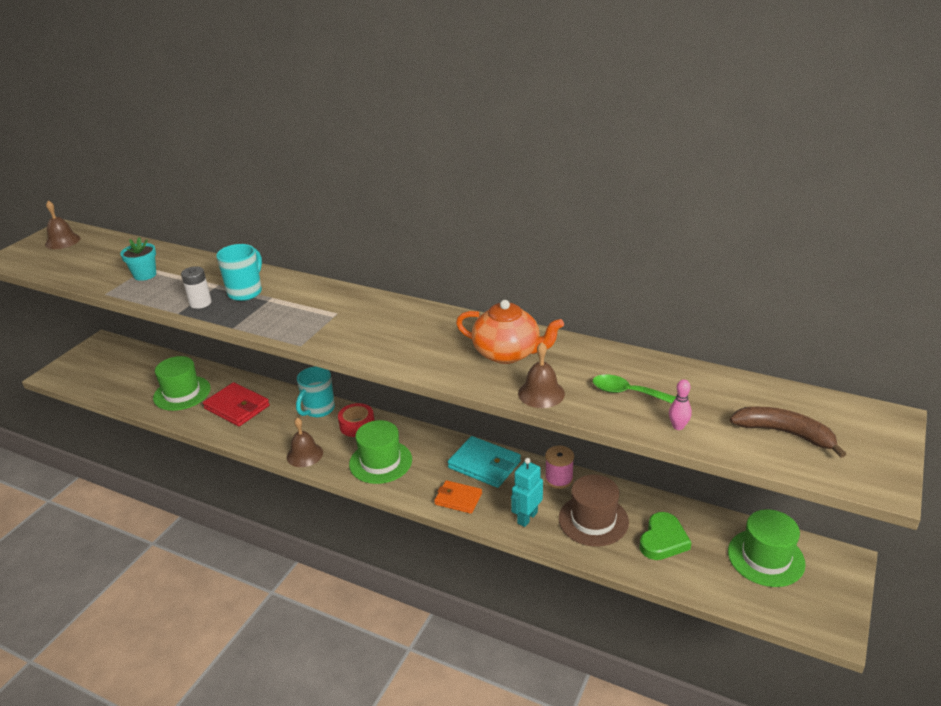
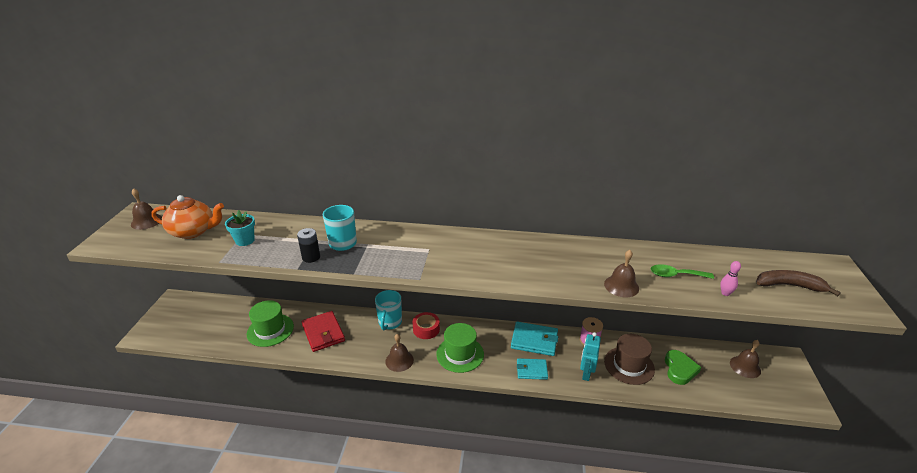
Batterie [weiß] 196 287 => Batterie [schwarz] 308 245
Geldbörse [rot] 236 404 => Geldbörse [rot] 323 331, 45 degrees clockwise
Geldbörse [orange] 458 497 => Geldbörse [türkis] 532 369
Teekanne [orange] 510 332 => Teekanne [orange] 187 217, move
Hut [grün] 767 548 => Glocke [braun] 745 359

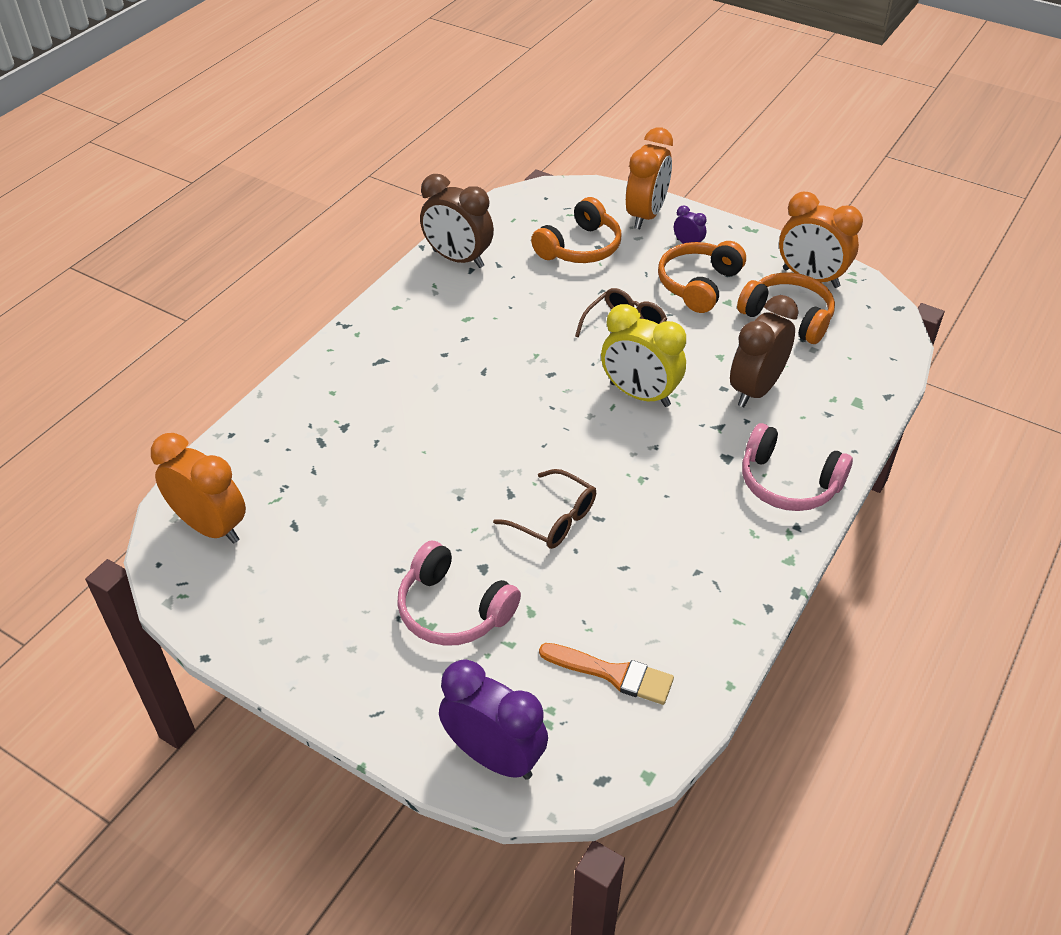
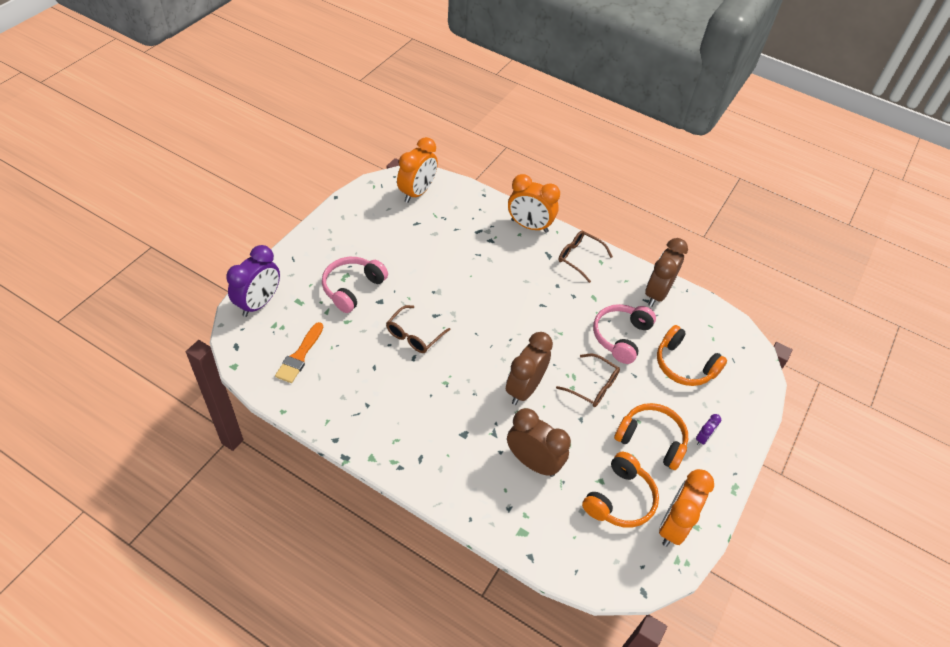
Wecker [gelb] 643 355 => Wecker [braun] 529 368
Wecker [orange] 649 178 => Wecker [orange] 534 203, move
Kopfhörer [rosa] 797 467 => Kopfhörer [rosa] 624 334, move
nothing => Brille [braun] 585 257

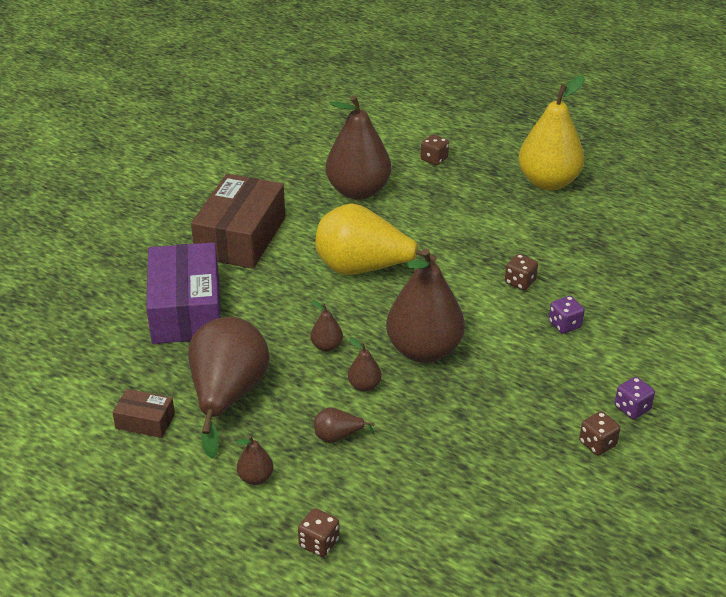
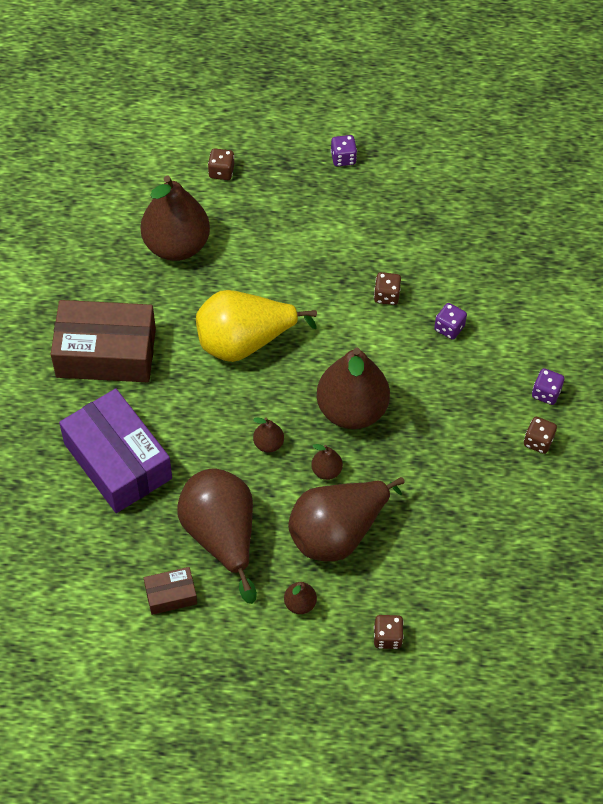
Schachtel [braun] 238 221 => Schachtel [braun] 103 341, 75 degrees counterclockwise
Birne [braun] 344 425 => Birne [braun] 346 519, x2.38
Birne [gelb] 552 133 => Spielwürfel [lila] 344 151

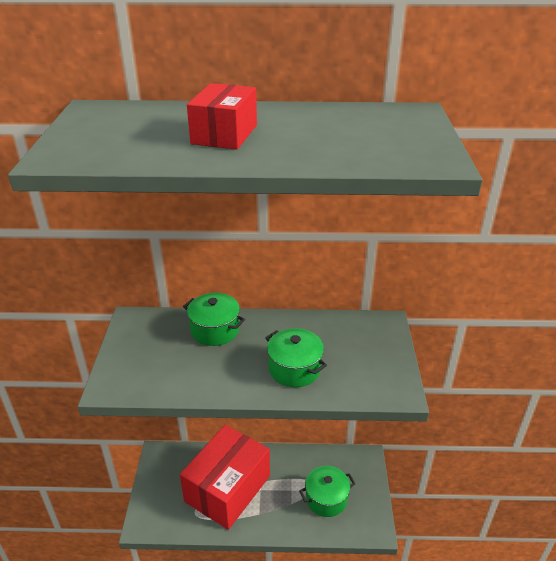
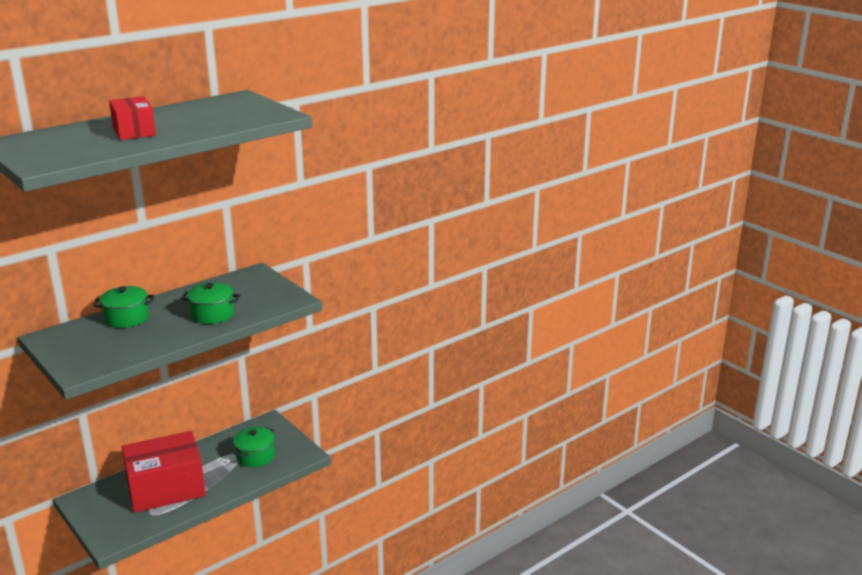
Schachtel [rot] 225 477 => Schachtel [rot] 164 472, 75 degrees clockwise

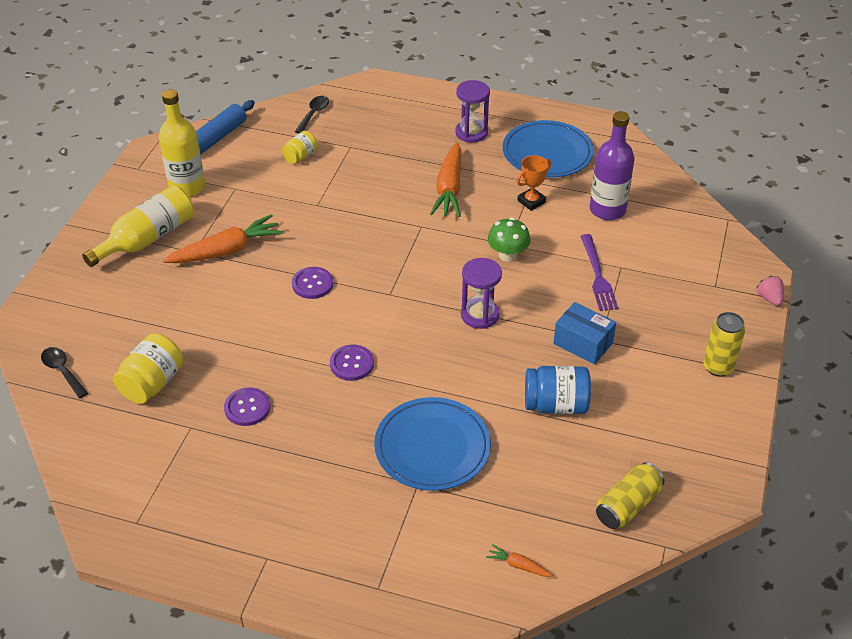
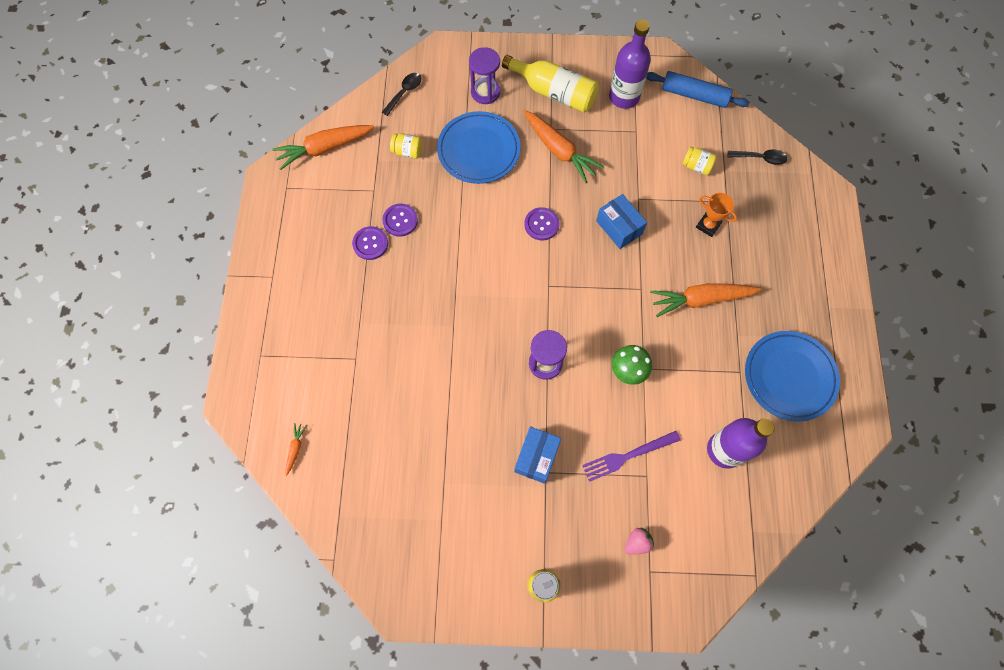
Einmachglas [gelb] 148 369 => Einmachglas [gelb] 406 146, x0.62
Flasche [gelb] 182 143 => Flasche [lila] 630 64
Knopf [lila] 352 363 => Knopf [lila] 370 243, move
Teller [blau] 432 444 => Teller [blau] 479 147, move
Sanduhr [lila] 472 111 => Sanduhr [lila] 484 75, move
Pokal [orange] 534 183 => Pokal [orange] 717 215, move
Einmachglas [blau] 558 390 => nothing
Dose [gelb] 630 495 => nothing
Erdbeere [rosa] 770 291 => Erdbeere [rosa] 639 541, move
nothing => Karotte [orange] 323 147
nothing => Schachtel [blau] 621 221

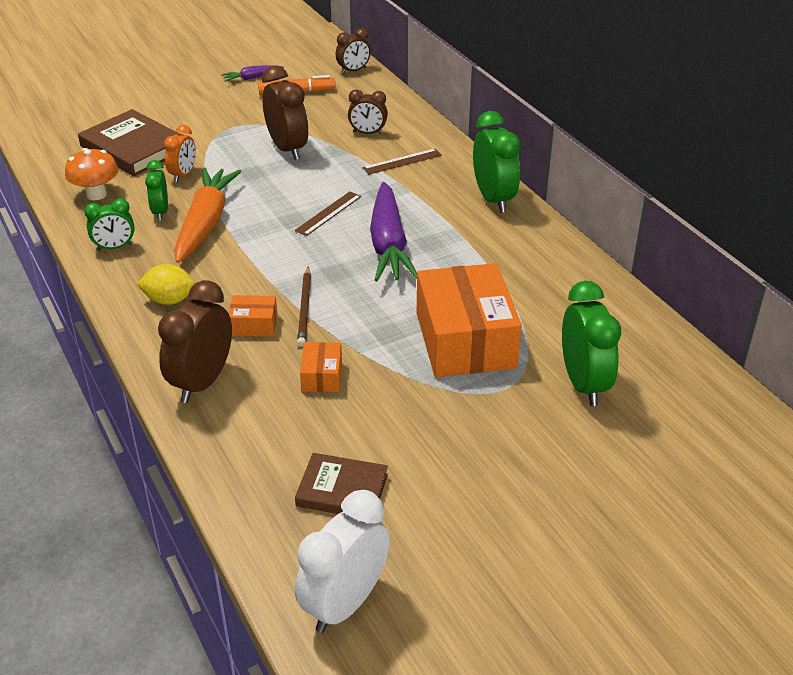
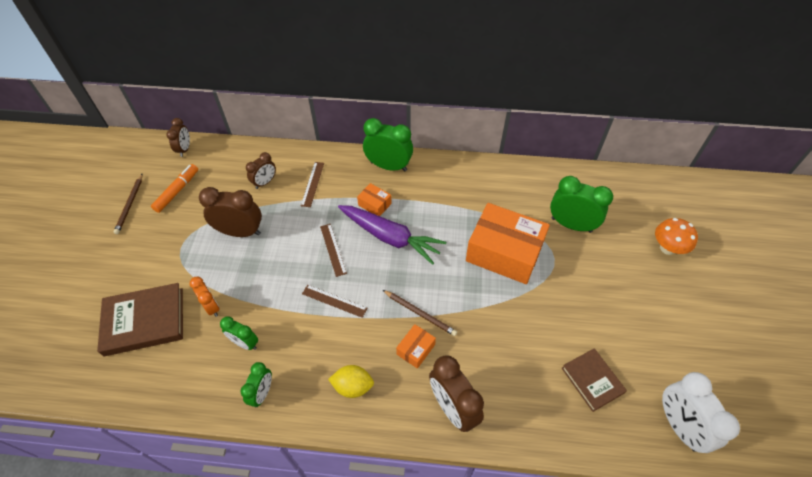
Pilz [orange] 92 174 => Pilz [orange] 676 236, move
Zitrone [gelb] 166 284 => Zitrone [gelb] 351 381, 60 degrees clockwise
Karotte [orange] 207 215 => nothing
Karotte [lila] 253 73 => Bleistift [braun] 128 204
Buch [braun] 341 483 => Buch [braun] 594 380, 75 degrees counterclockwise
Schachtel [orange] 321 367 => Schachtel [orange] 374 199, move
nothing => Lineal [braun] 334 301

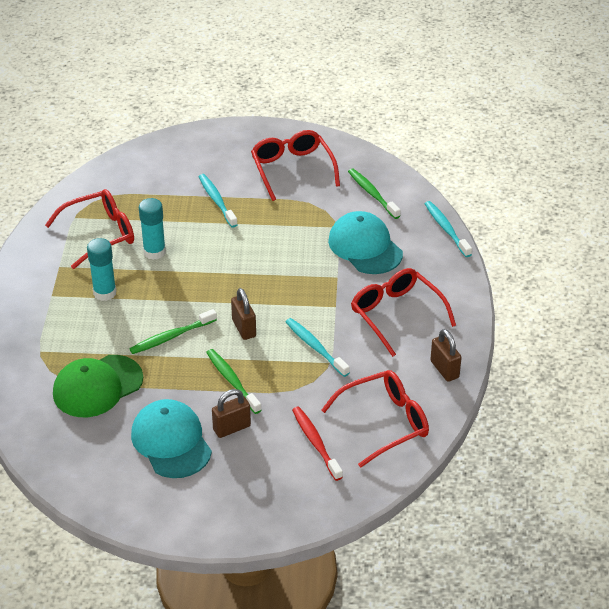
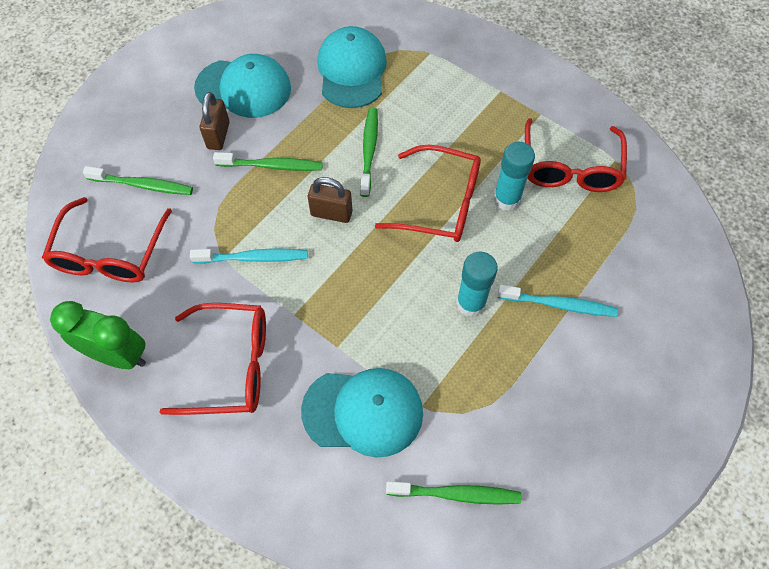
Kappe [grün] 98 386 => Kappe [türkis] 352 67
Klebestift [türkis] 101 269 => Klebestift [türkis] 477 284, move
Brille [rot] 295 165 => Brille [rot] 428 193, move
Zahnbürste [rot] 317 444 => Zahnbürste [grün] 138 180
Zahnbürste [türkis] 448 229 => nothing
Vorhängeschloss [braun] 446 355 => Wecker [grün] 98 335

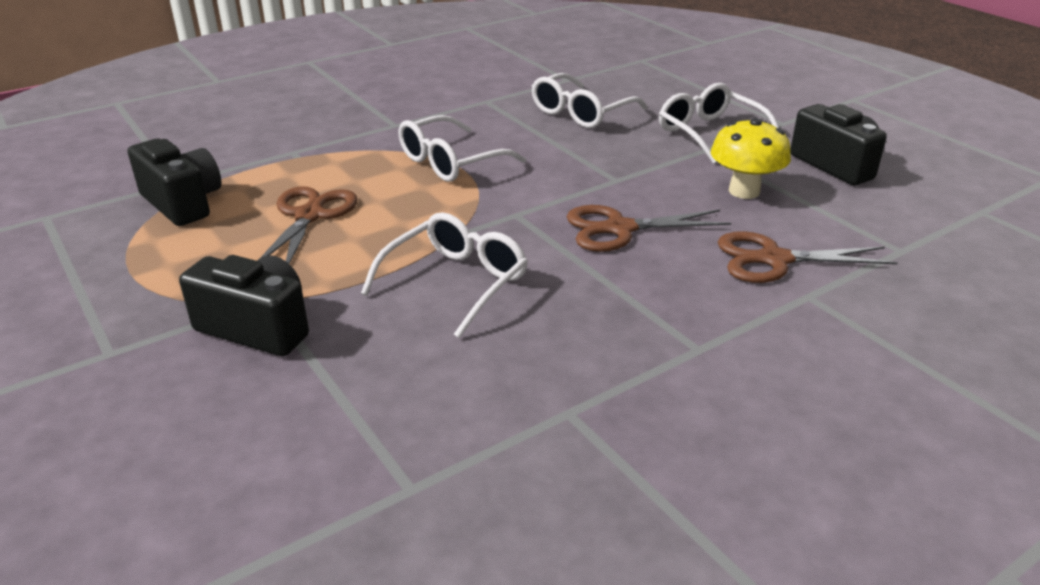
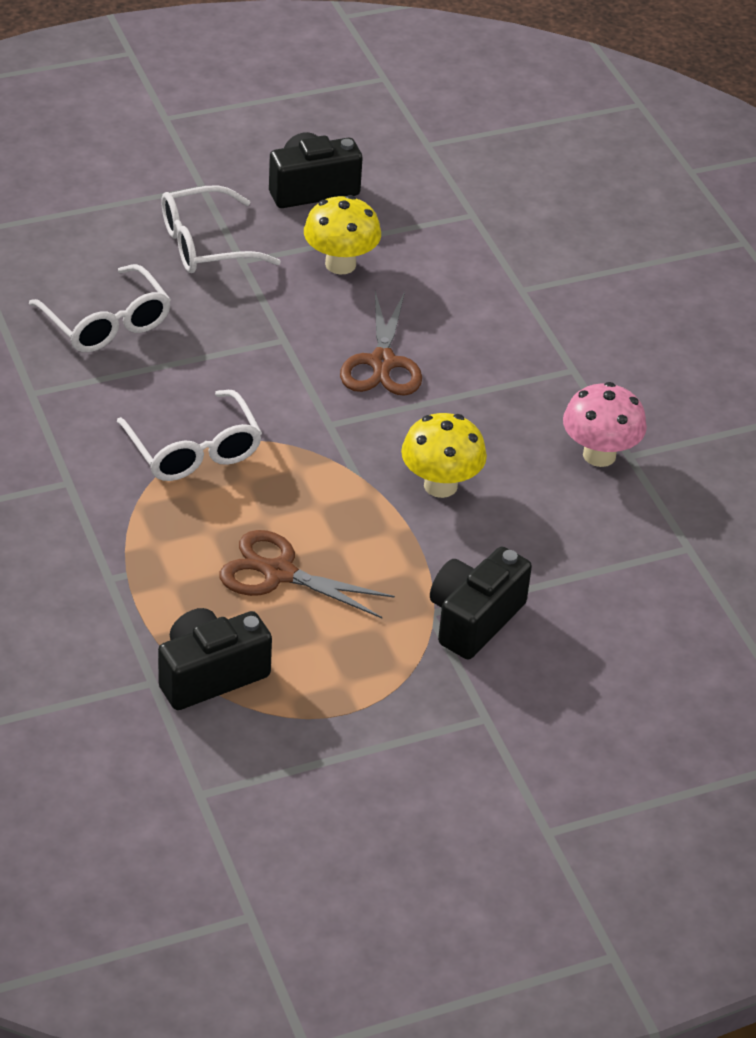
Brille [weiß] 444 275 => Pilz [gelb] 444 455
Schere [braun] 808 257 => nothing
nothing => Pilz [rosa] 605 424

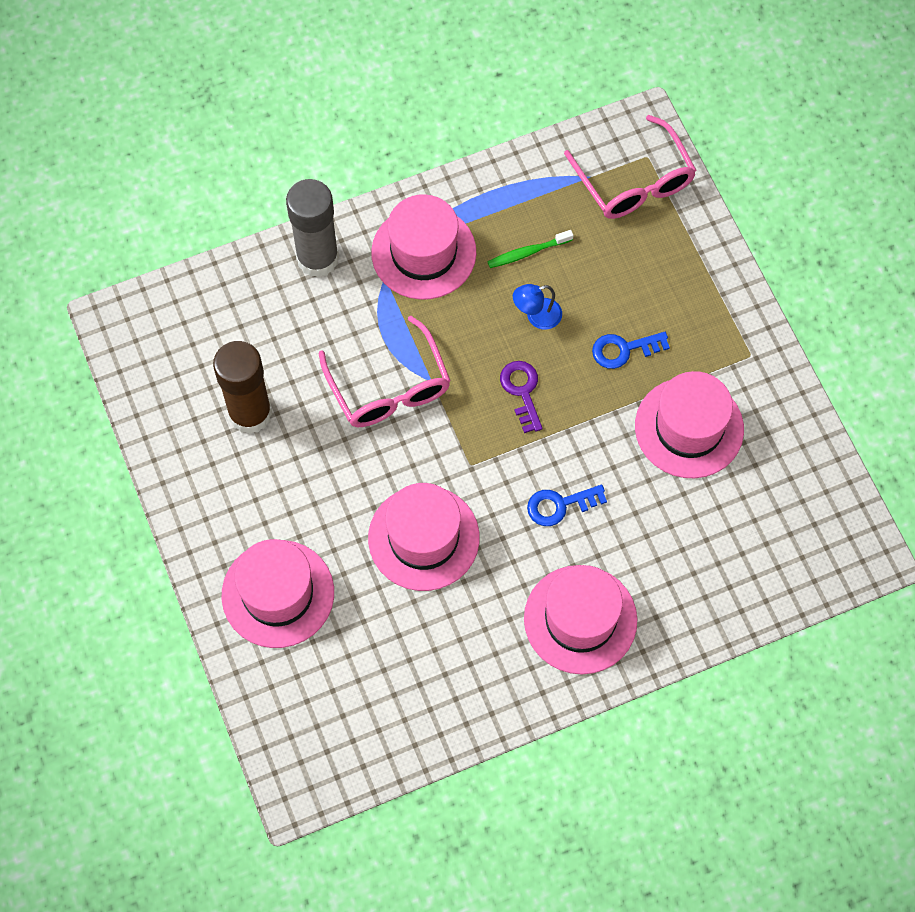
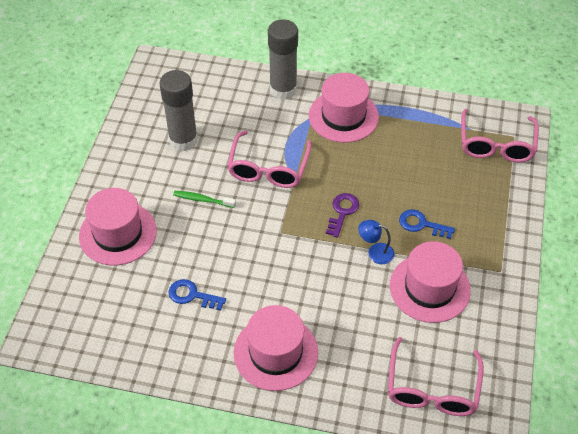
Klebestift [braun] 242 387 => Klebestift [grau] 178 110
Hut [rosa] 424 537 => nothing
Zahnbürste [grün] 530 249 => Zahnbürste [grün] 204 199, move
Lampe [blau] 537 307 => Lampe [blau] 376 242, move
Schlüssel [blau] 567 505 => Schlüssel [blau] 197 295, move
nothing => Brille [rosa] 436 376

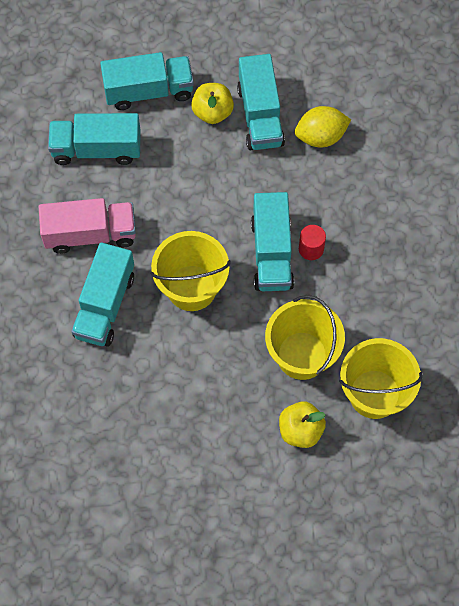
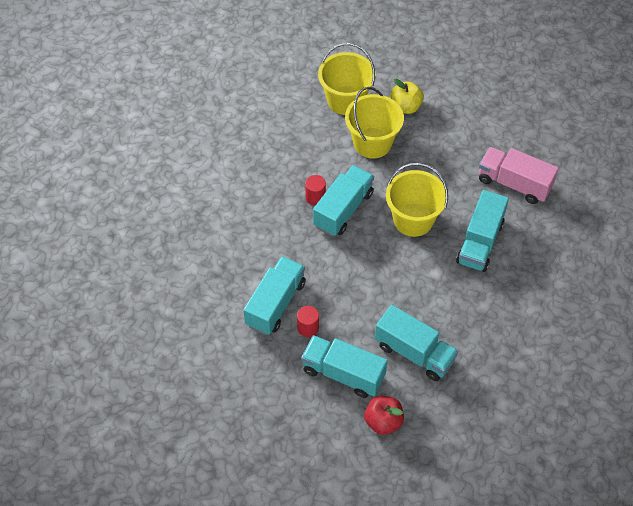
Lastwagen [rosa] 87 226 => Lastwagen [rosa] 519 175, move
Lastwagen [türkis] 102 294 => Lastwagen [türkis] 482 231, 150 degrees clockwise
Apfel [gelb] 212 103 => Vollzylinder [rot] 308 321
Zitrone [gelb] 322 126 => nothing
nothing => Apfel [rot] 384 415

